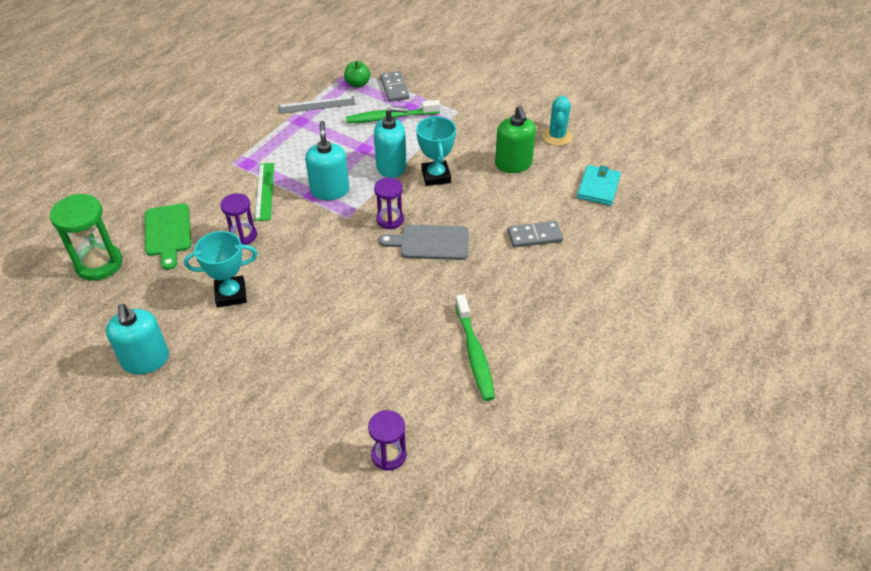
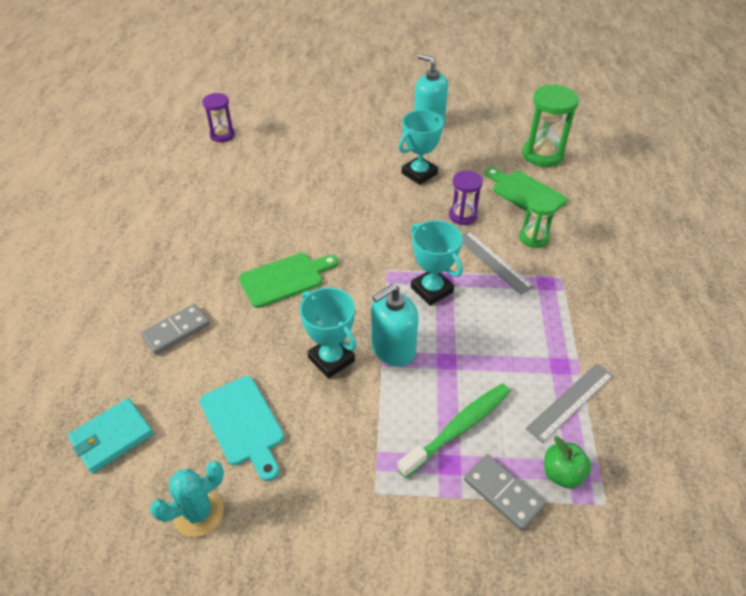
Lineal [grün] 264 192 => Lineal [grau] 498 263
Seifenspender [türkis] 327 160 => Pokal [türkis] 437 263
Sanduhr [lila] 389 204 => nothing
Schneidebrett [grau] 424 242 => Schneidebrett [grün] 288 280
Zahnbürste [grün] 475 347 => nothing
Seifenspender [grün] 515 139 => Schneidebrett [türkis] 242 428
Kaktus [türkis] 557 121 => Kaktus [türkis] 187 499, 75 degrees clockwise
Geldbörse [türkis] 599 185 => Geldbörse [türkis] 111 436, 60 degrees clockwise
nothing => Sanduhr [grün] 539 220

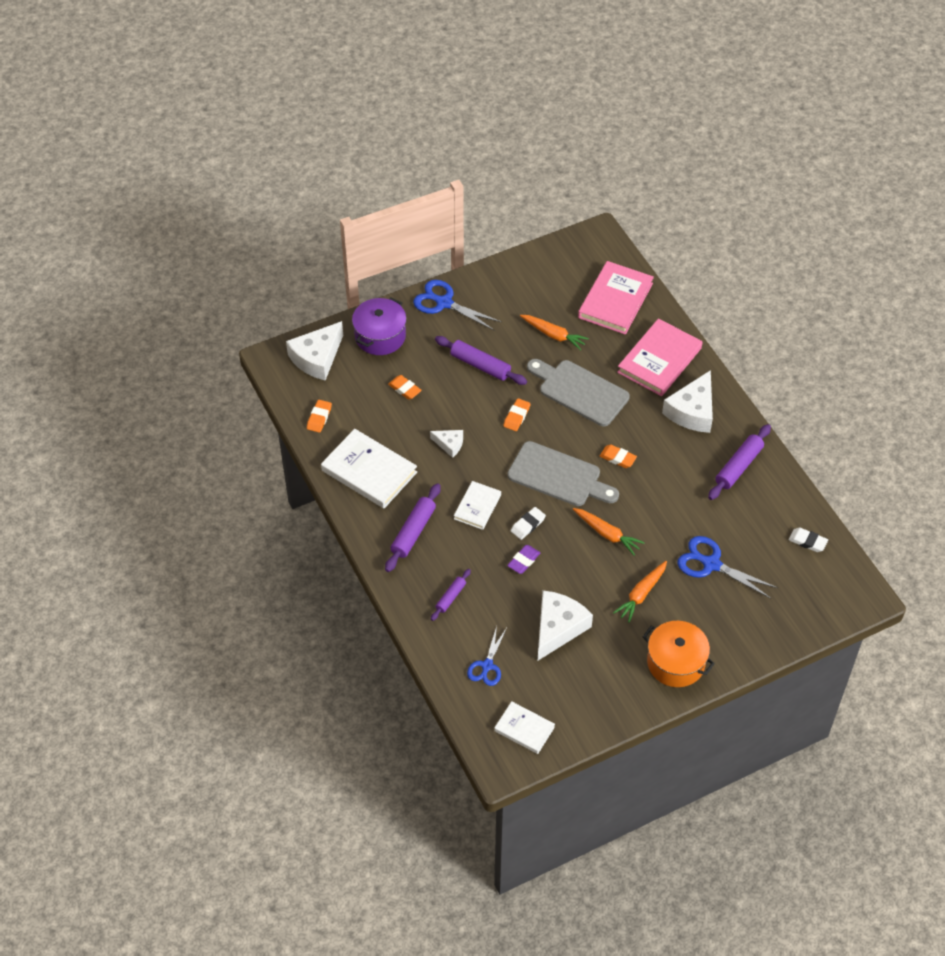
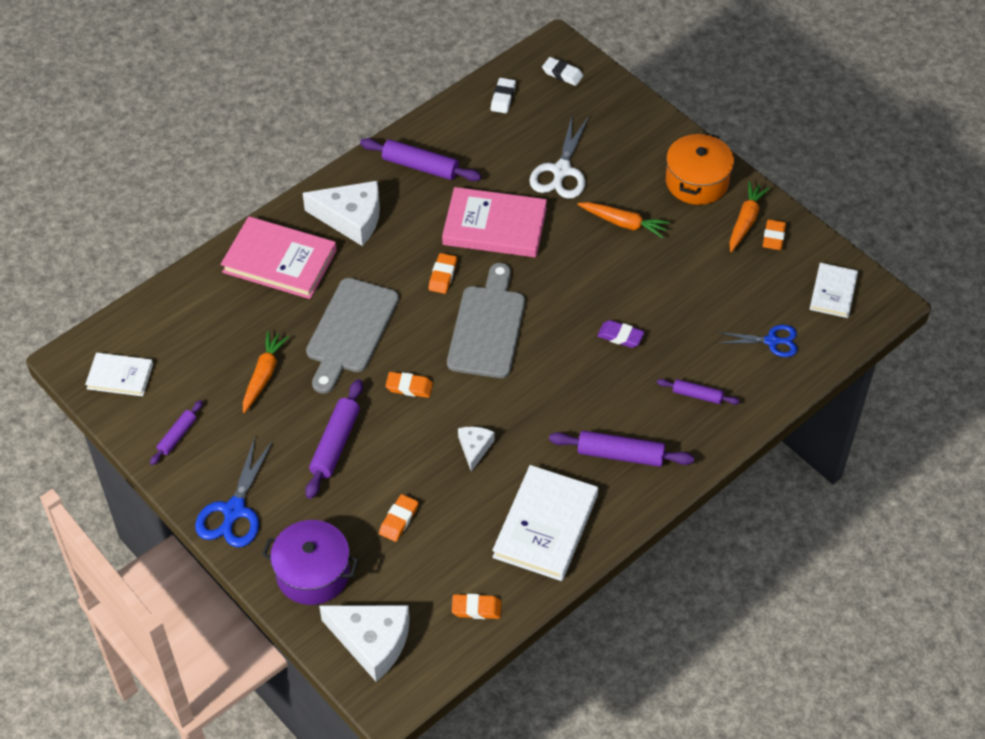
Buch [weiß] 477 505 => Buch [weiß] 119 374, move
Radiergummi [weiß] 528 523 => Radiergummi [weiß] 562 71, move
Käse [weiß] 565 625 => nothing
Karotte [orange] 609 531 => Karotte [orange] 749 216, move
Buch [rosa] 616 298 => Buch [rosa] 494 222, move
Schere [blau] 727 567 => Schere [weiß] 559 157
nothing => Nudelholz [lila] 176 432
nothing => Radiergummi [orange] 774 234

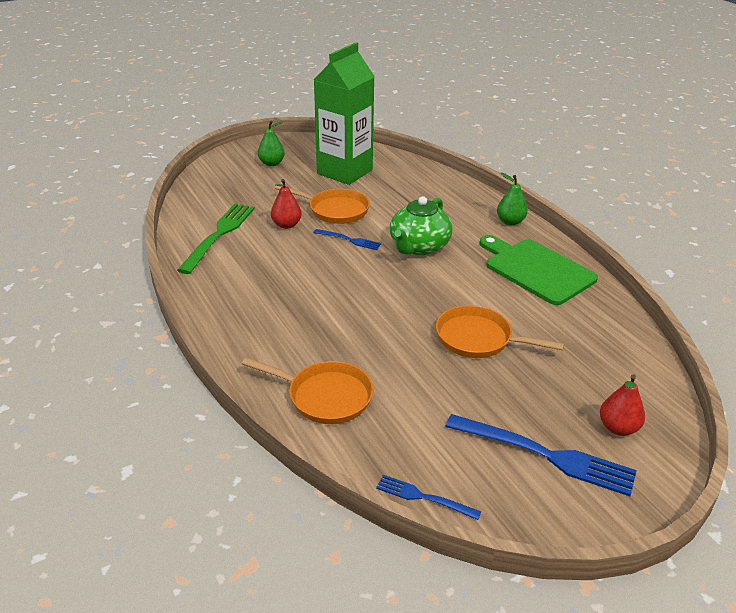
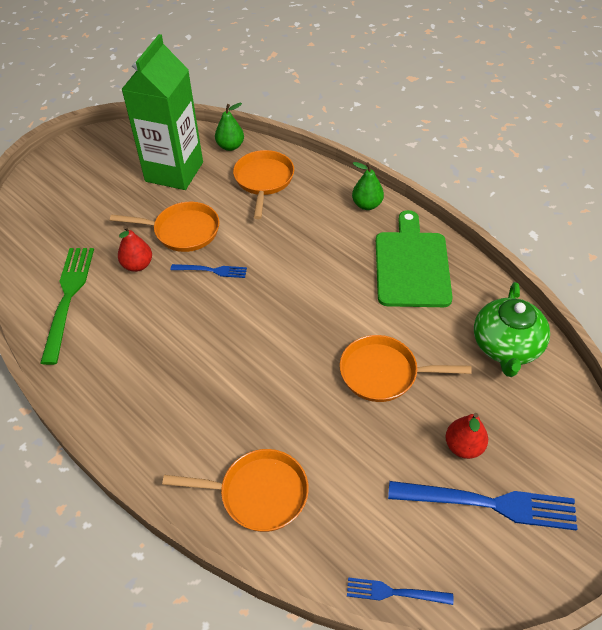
Birne [grün] 271 143 => Birne [grün] 229 127, move
Teekanne [grün] 421 225 => Teekanne [grün] 512 329, move
Schneidebrett [grün] 539 270 => Schneidebrett [grün] 414 258, 60 degrees clockwise
Birne [rot] 622 405 => Birne [rot] 466 436, move
nothing => Pfanne [orange] 263 184

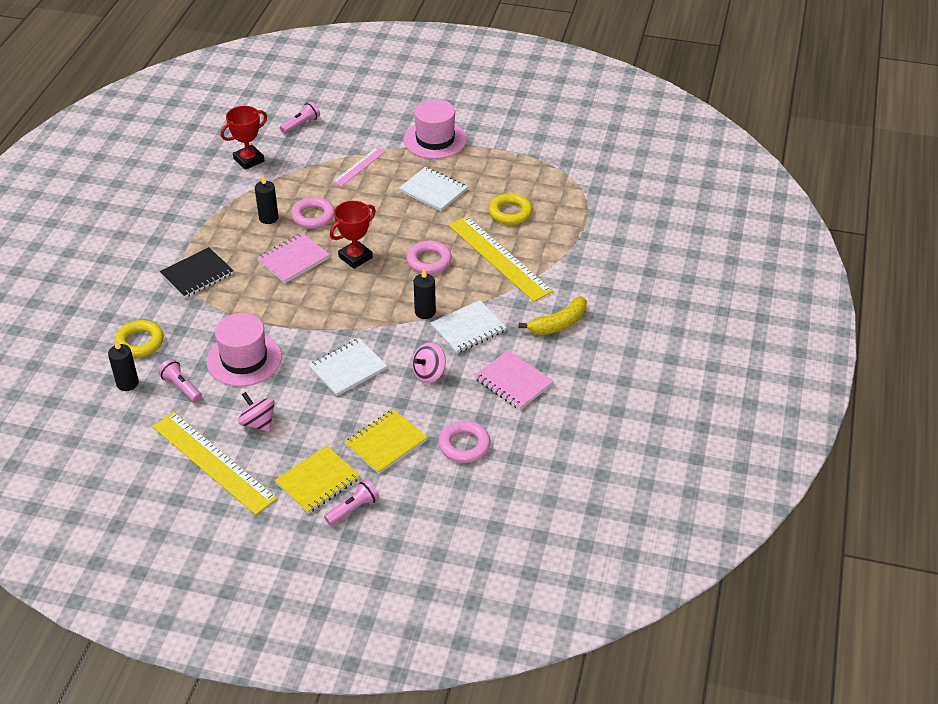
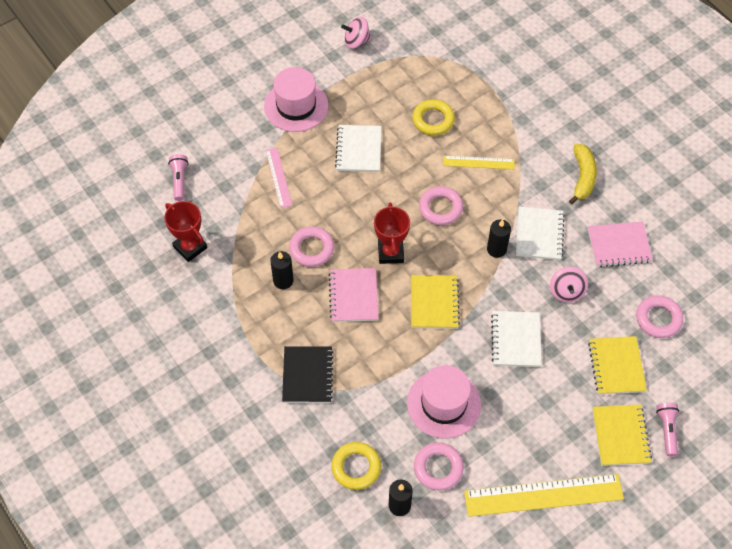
Taschenlampe [rosa] 180 381 => Ring [rosa] 439 466
Pokal [rot] 244 138 => Pokal [rot] 185 231, 45 degrees counterclockwise
Kreisel [rosa] 256 412 => Kreisel [rosa] 356 33, move
Notizbuch [weiß] 433 189 => Notizbuch [weiß] 358 148, 75 degrees counterclockwise
Lineal [gelb] 501 259 => Lineal [gelb] 478 162, x0.53
nothing => Notizbuch [gelb] 435 302

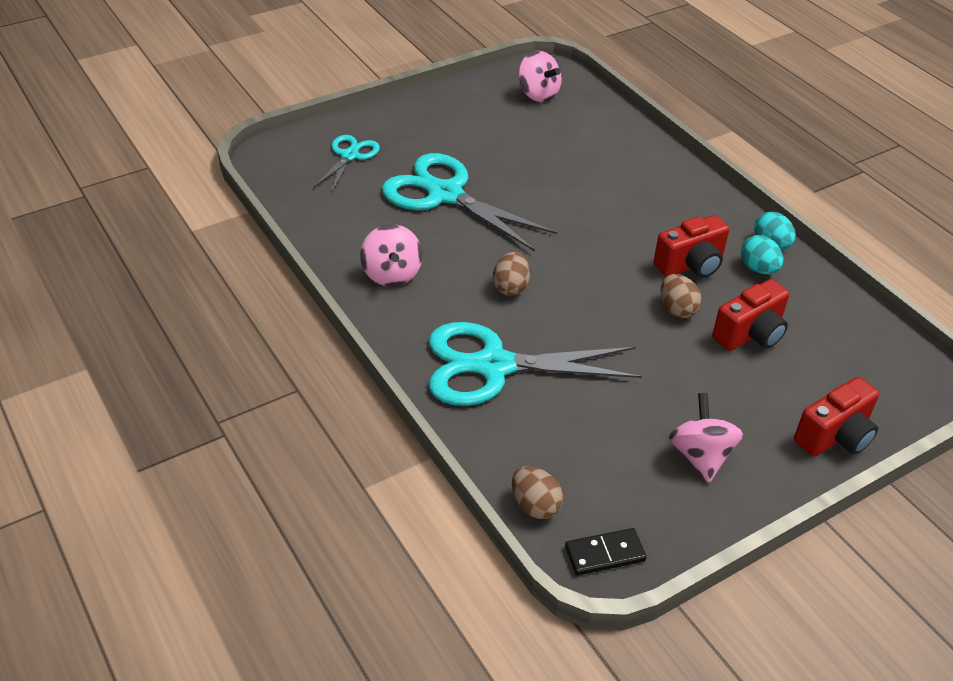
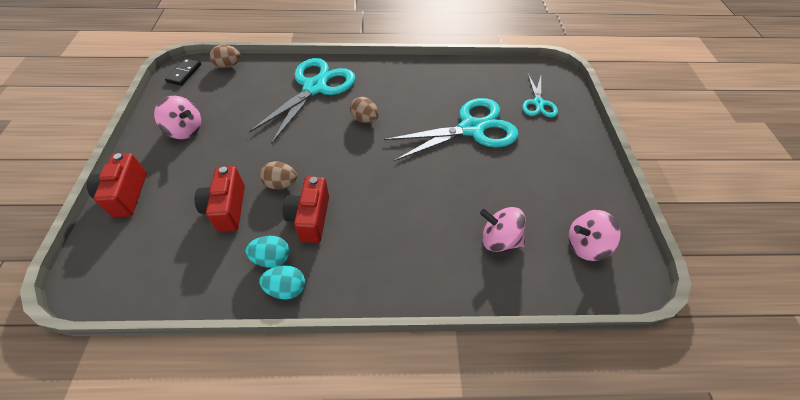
Schere [türkis] 346 164 => Schere [türkis] 540 95, 45 degrees clockwise
Kreisel [rosa] 391 255 => Kreisel [rosa] 503 229, move

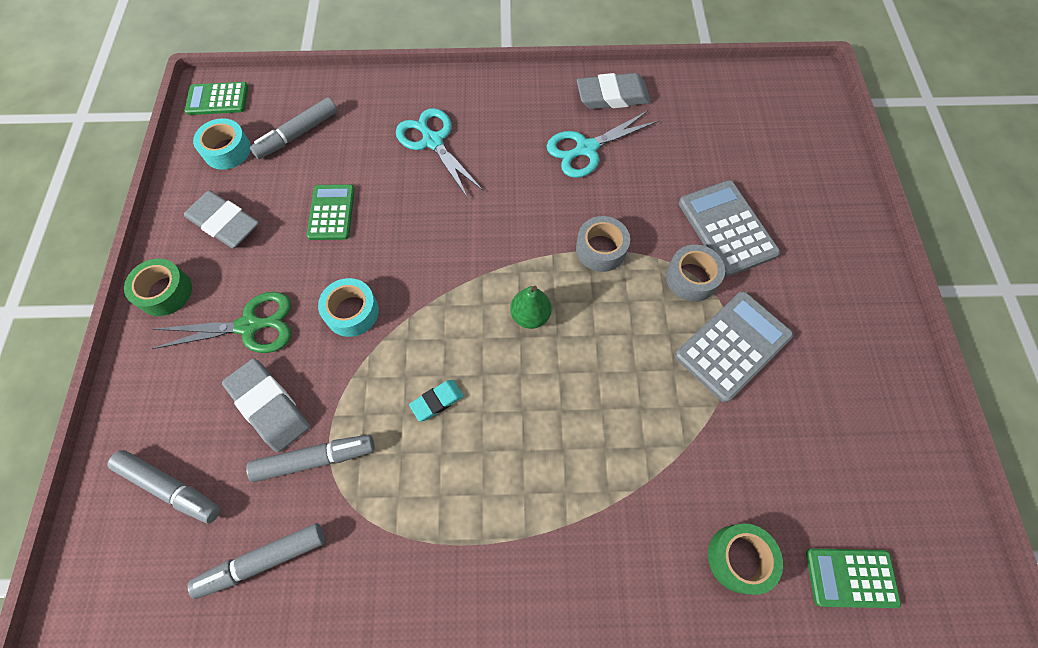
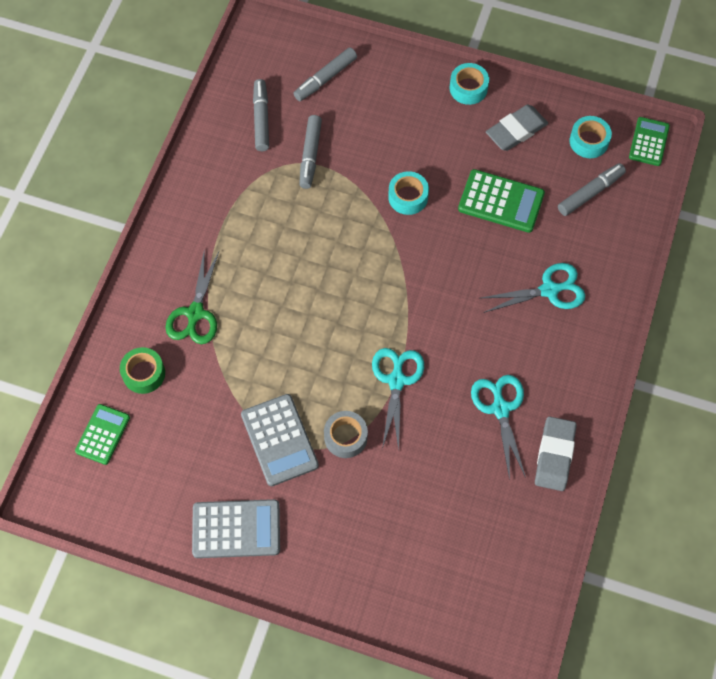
Klebeband [grün] 158 287 => Klebeband [türkis] 469 84
Schere [grün] 221 322 => Schere [grün] 192 296, move
Radiergummi [grau] 266 405 => nothing
Filzstift [grau] 294 128 => Filzstift [grau] 592 189, 75 degrees clockwise
Taschenrechner [grün] 331 212 => Taschenrechner [grün] 501 201, x1.51
Radiergummi [türkis] 436 401 => nothing
Birne [grün] 531 307 => nothing
Klebeband [grau] 603 244 => Schere [türkis] 398 399
Taschenrechner [grau] 729 228 => Taschenrechner [grau] 236 528, move

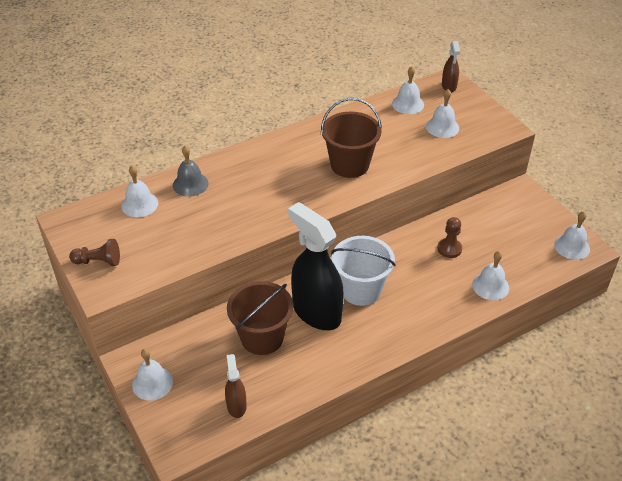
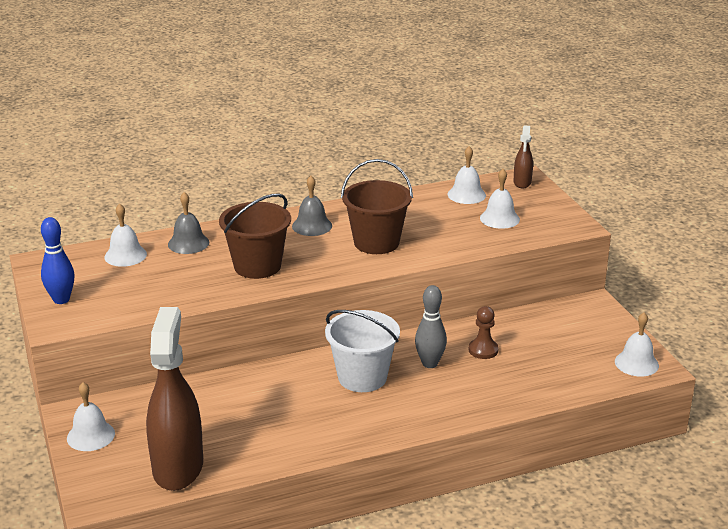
Bauer [braun] 94 252 => Bowlingkegel [blau] 57 260
Sprühflasche [braun] 236 386 => Sprühflasche [braun] 174 399, x2.15
Eimer [braun] 260 318 => Eimer [braun] 255 236, move
Sprühflasche [schwarz] 316 266 => nothing
Glocke [weiß] 490 275 => nothing
nothing => Glocke [grau] 312 206
nothing => Bowlingkegel [grau] 431 326

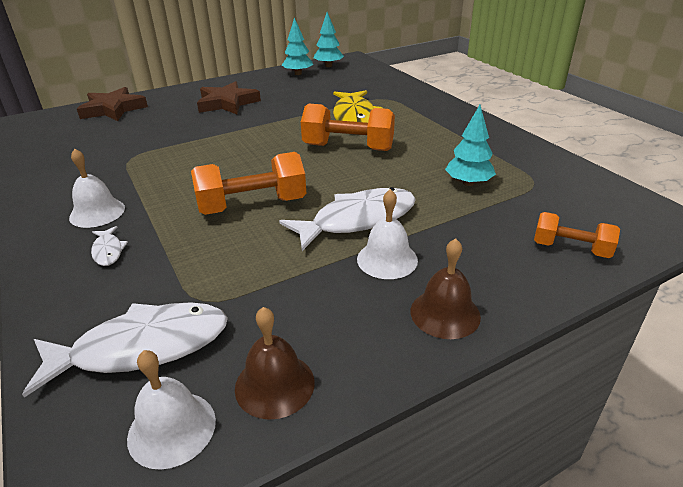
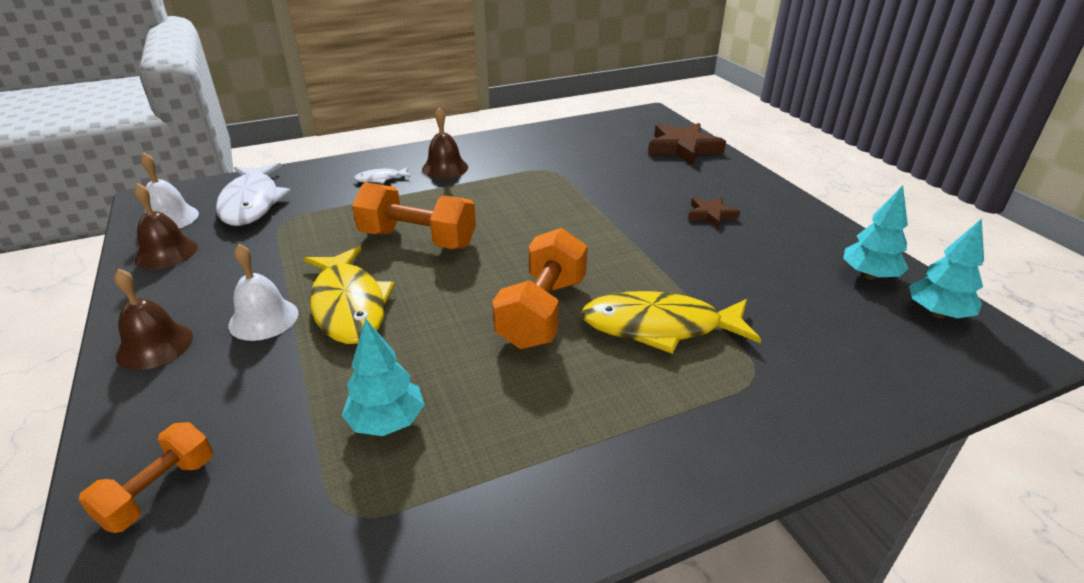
Glocke [weiß] 97 188 => Glocke [braun] 445 143
Hantel [orange] 249 183 => Hantel [orange] 414 215, 60 degrees counterclockwise
Stern [braun] 229 97 => Stern [braun] 714 212, x0.56
Fisch [weiß] 347 219 => Fisch [gelb] 349 295

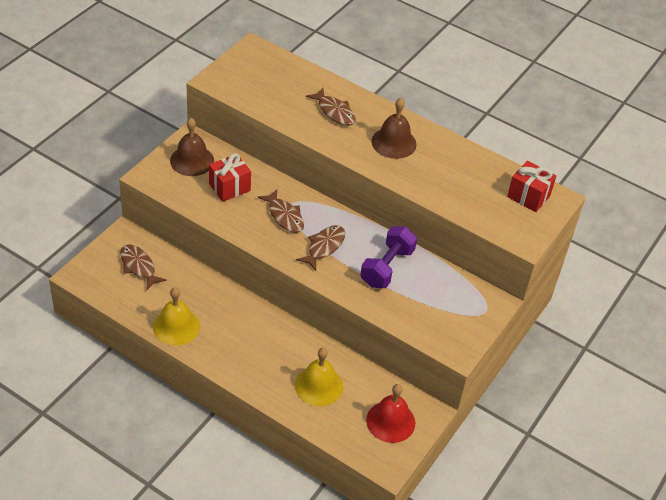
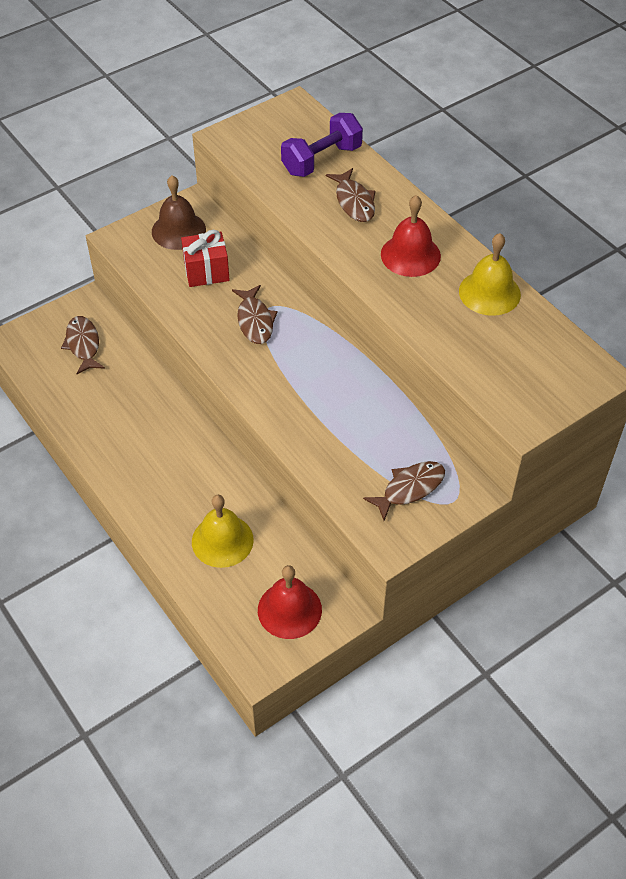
Glocke [gelb] 176 316 => Glocke [gelb] 490 274, move
Fisch [braun] 320 248 => Fisch [braun] 404 491, move
Hantel [lila] 388 257 => Hantel [lila] 322 145, move
Glocke [braun] 394 128 => Glocke [rot] 411 236
Geschenk [rot] 531 186 => nothing

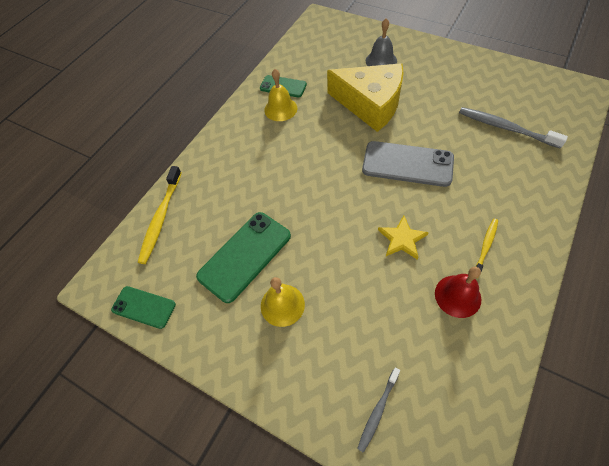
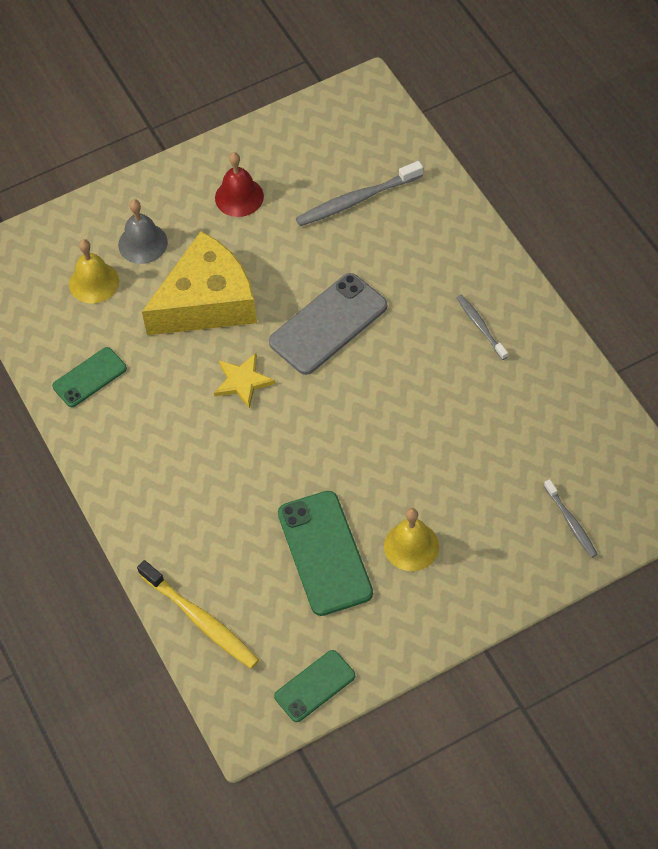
Glocke [gelb] 280 95 => Glocke [gelb] 94 271, move
Stern [gelb] 403 237 => Stern [gelb] 245 381, move
Glocke [rot] 458 292 => Glocke [rot] 239 184, move
Zahnbürste [gelb] 487 248 => Zahnbürste [grau] 482 327

